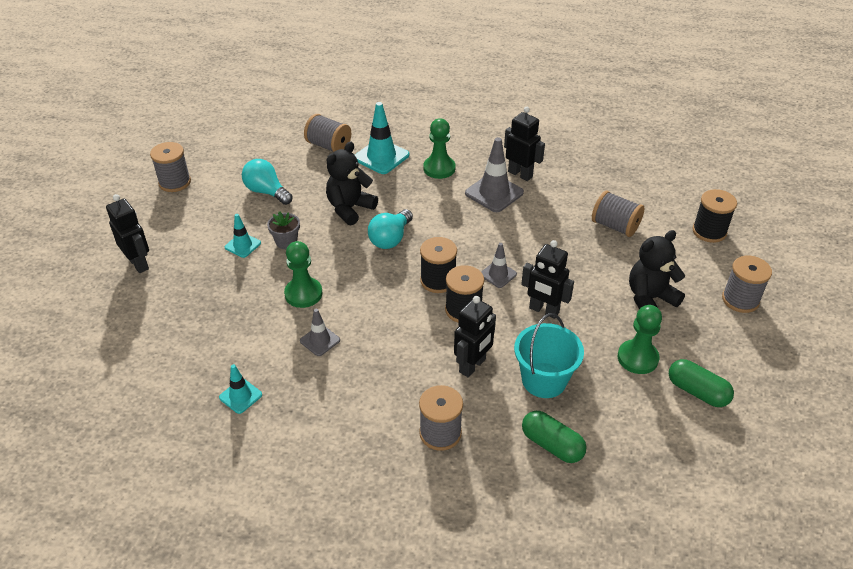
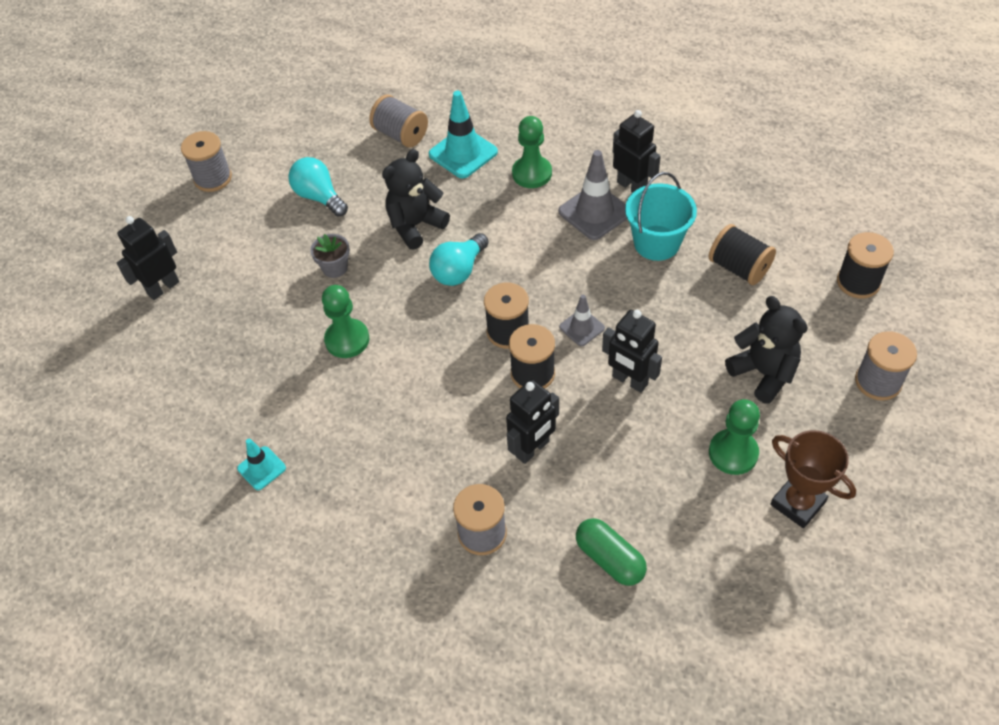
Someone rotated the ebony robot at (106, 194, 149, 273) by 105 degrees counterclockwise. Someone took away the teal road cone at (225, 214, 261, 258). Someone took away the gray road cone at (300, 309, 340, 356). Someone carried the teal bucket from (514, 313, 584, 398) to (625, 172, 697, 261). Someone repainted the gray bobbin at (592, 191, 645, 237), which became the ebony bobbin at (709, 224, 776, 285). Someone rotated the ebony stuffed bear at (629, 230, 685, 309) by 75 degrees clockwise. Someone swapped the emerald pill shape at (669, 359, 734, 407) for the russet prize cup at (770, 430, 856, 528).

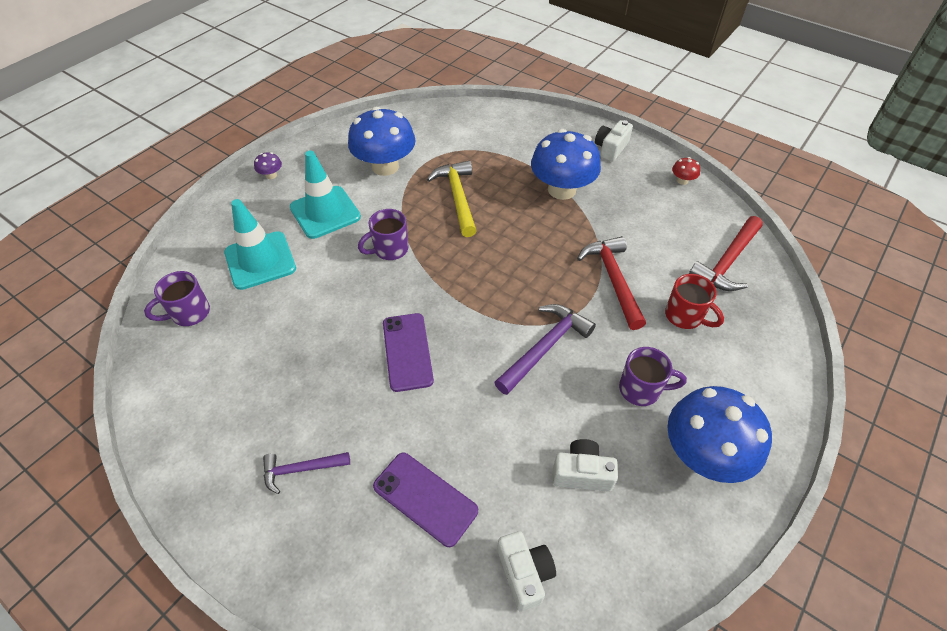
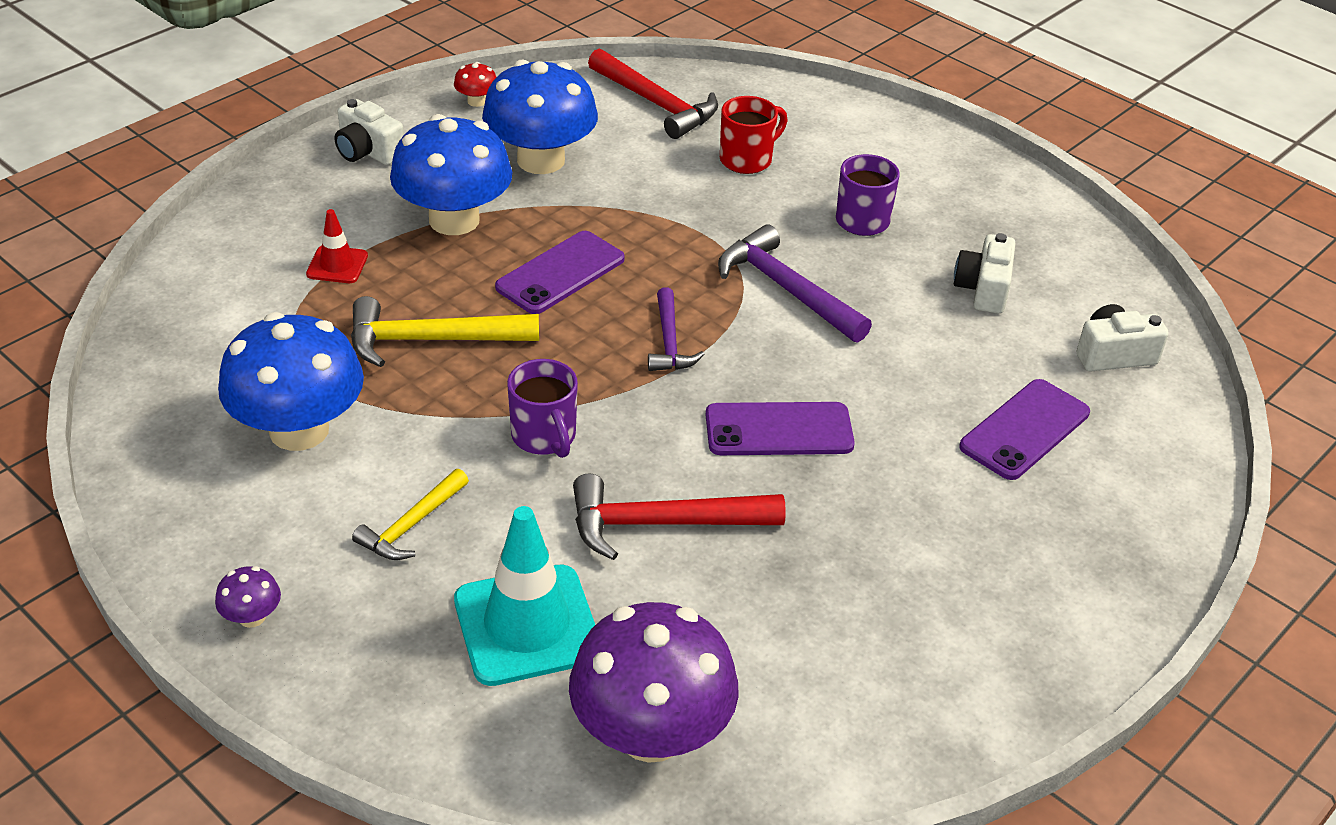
Someone swapped the royal purple tea mug at (144, 271, 210, 326) for the royal purple mushroom at (569, 602, 739, 763). Someone carried the royal purple hammer from (263, 452, 350, 494) to (648, 287, 705, 371). Someone swapped the teal road cone at (290, 150, 361, 239) for the yellow hammer at (352, 469, 469, 560). Someone carried the crimson hammer from (577, 236, 646, 330) to (573, 474, 786, 560). Someone carried the cobalt mushroom from (667, 386, 772, 483) to (482, 60, 598, 174). Someone put down the crimson road cone at (306, 209, 368, 283). Someone put down the royal purple smartphone at (495, 231, 625, 314).

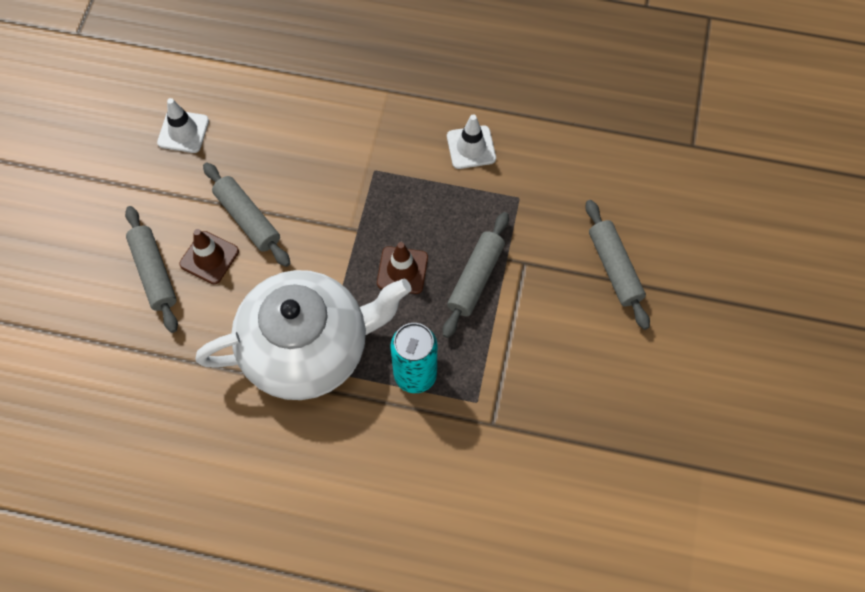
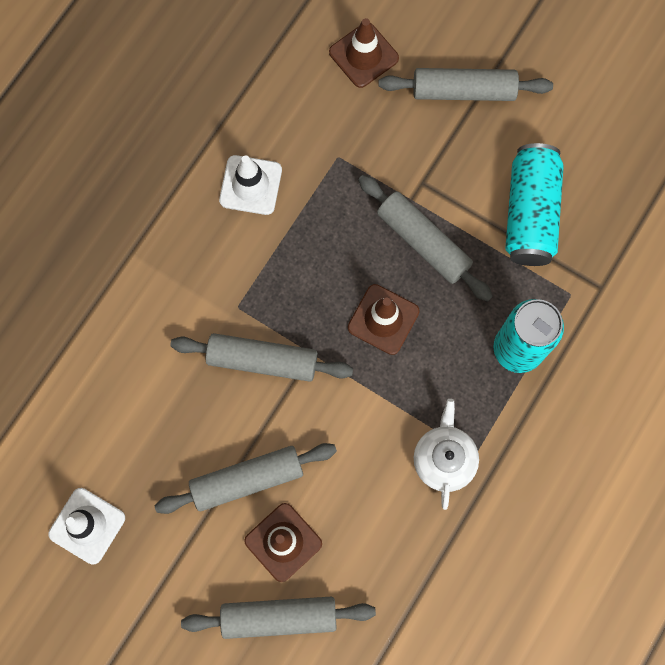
Someone scaled the pure white teapot at (195, 270, 412, 400) by 0.41. Someone put down the gray dough roller at (170, 333, 353, 382). Someone put down the russet road cone at (329, 18, 399, 88). Someone put down the teal can at (505, 143, 564, 266).

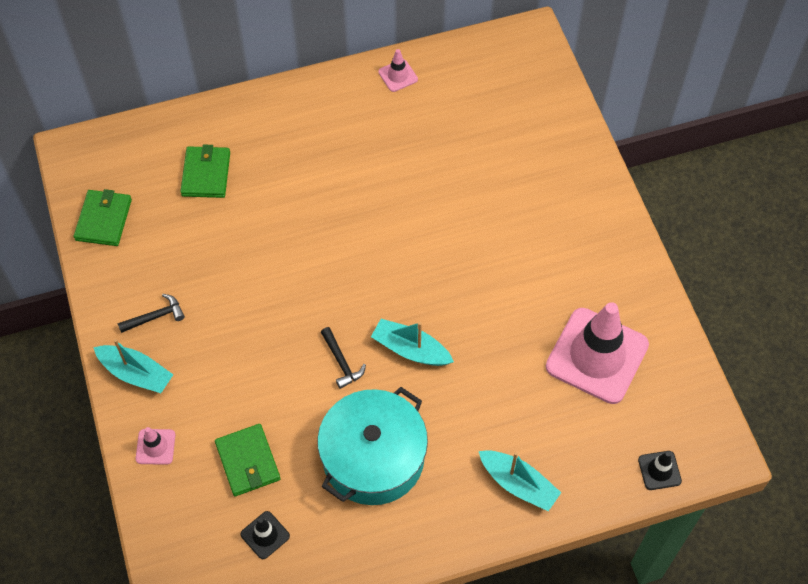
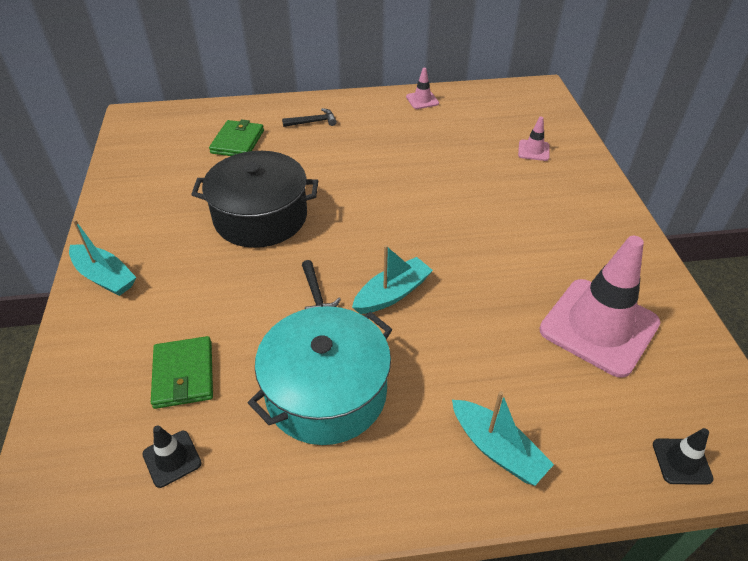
Someone took away the emerald billfold at (74, 189, 132, 246). Someone carried the ebony hammer from (117, 294, 185, 333) to (282, 108, 337, 127). Someone carried the rosy road cone from (136, 427, 175, 465) to (518, 117, 550, 161). Someone rotated the teal toy boat at (371, 319, 454, 366) by 105 degrees clockwise. Someone put down the ebony pot at (191, 151, 318, 248).

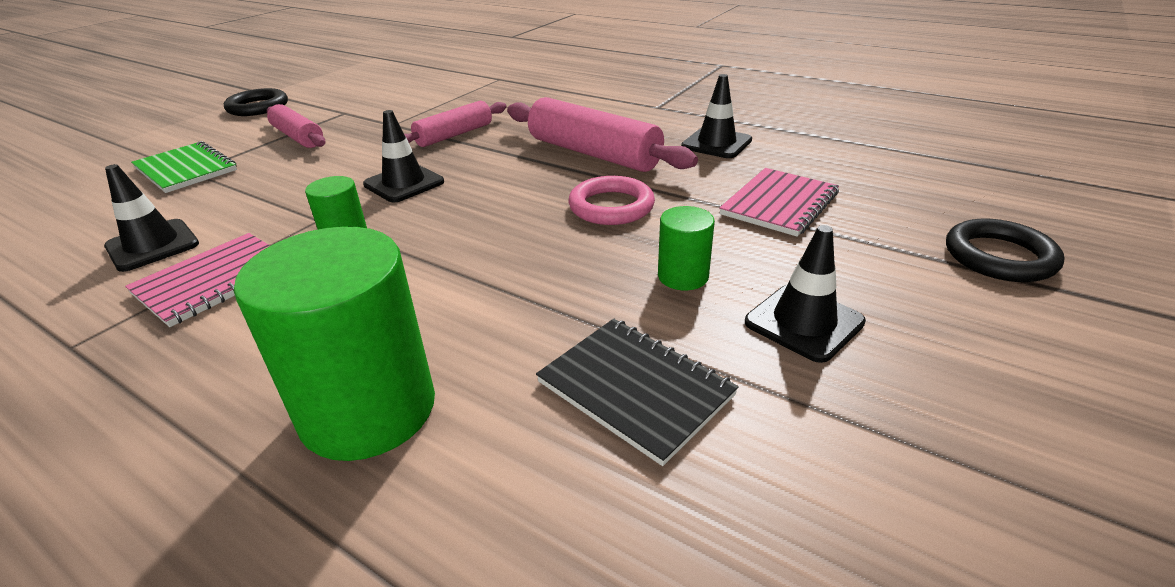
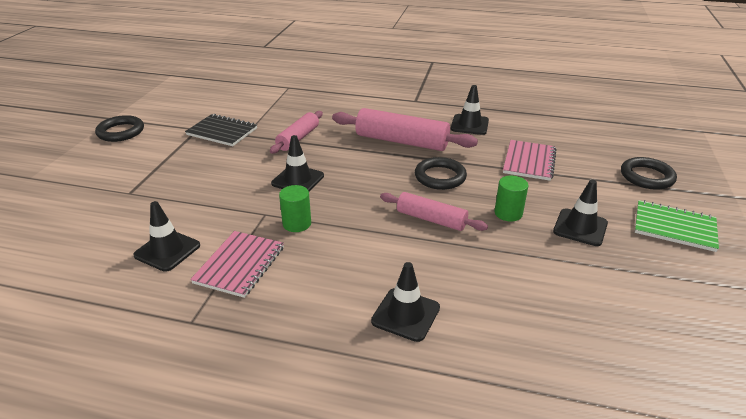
Someone carried the emerald notepad from (131, 141, 237, 193) to (635, 200, 719, 252). Someone swapped the emerald cylinder at (234, 227, 435, 461) for the ebony road cone at (371, 262, 440, 342). Someone carried the rosy dough roller from (267, 104, 326, 148) to (380, 192, 488, 231). Someone carried the ebony notepad from (536, 319, 739, 466) to (185, 114, 257, 146). Someone repainted the rosy ring at (568, 176, 655, 225), which became the ebony ring at (415, 157, 467, 190).

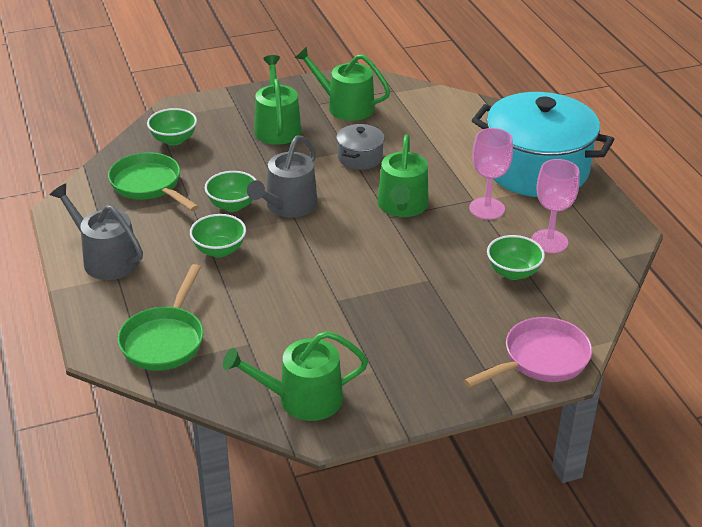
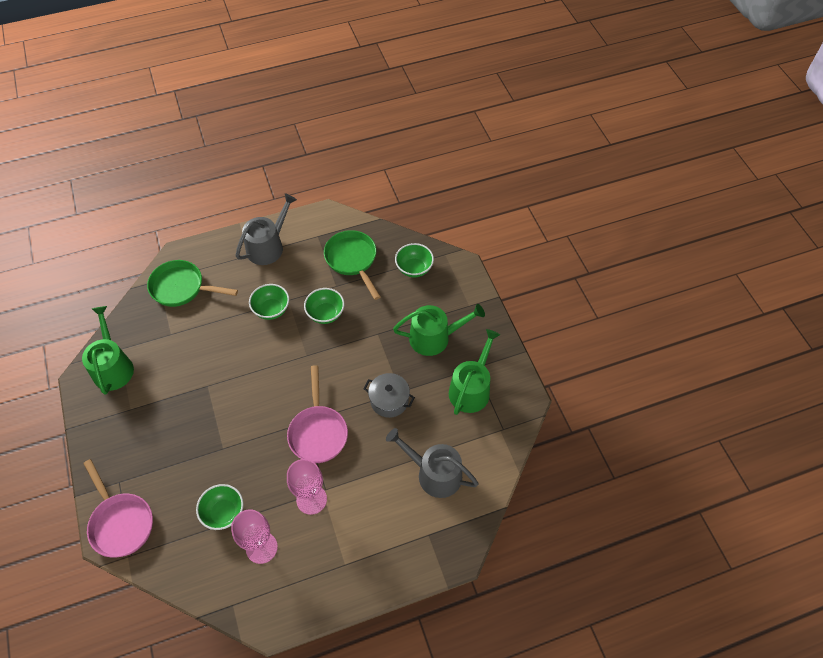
Someone rotated the emerald frying pan at (108, 152, 199, 211) by 75 degrees counterclockwise. Someone carried the gray watering pot from (247, 136, 318, 218) to (386, 428, 479, 498). Someone swapped the emerald watering pot at (378, 134, 429, 217) for the rosy frying pan at (287, 365, 348, 463). Someone took away the teal pot at (472, 92, 614, 197).

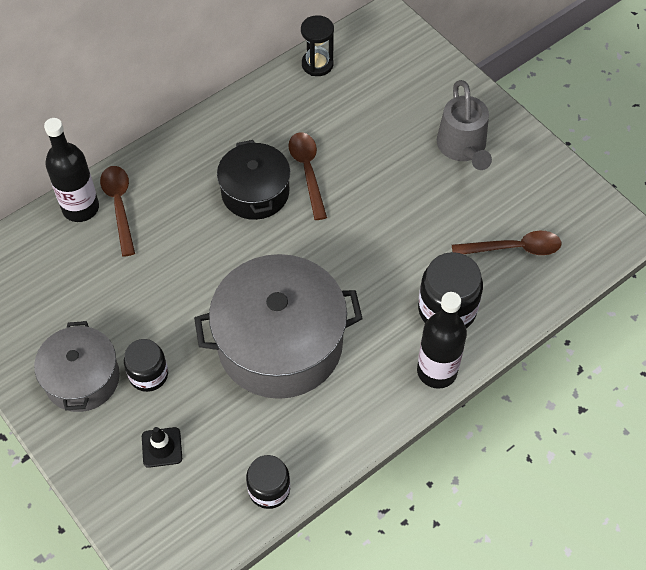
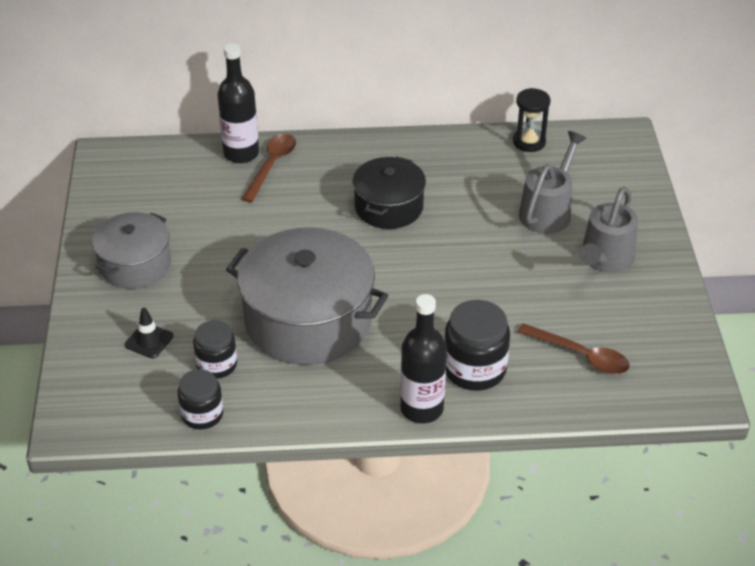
Someone carried the ebony jar from (124, 339, 168, 392) to (193, 320, 237, 379). Someone took away the russet tablespoon at (288, 133, 327, 220). Someone put down the gray watering pot at (519, 131, 587, 234).

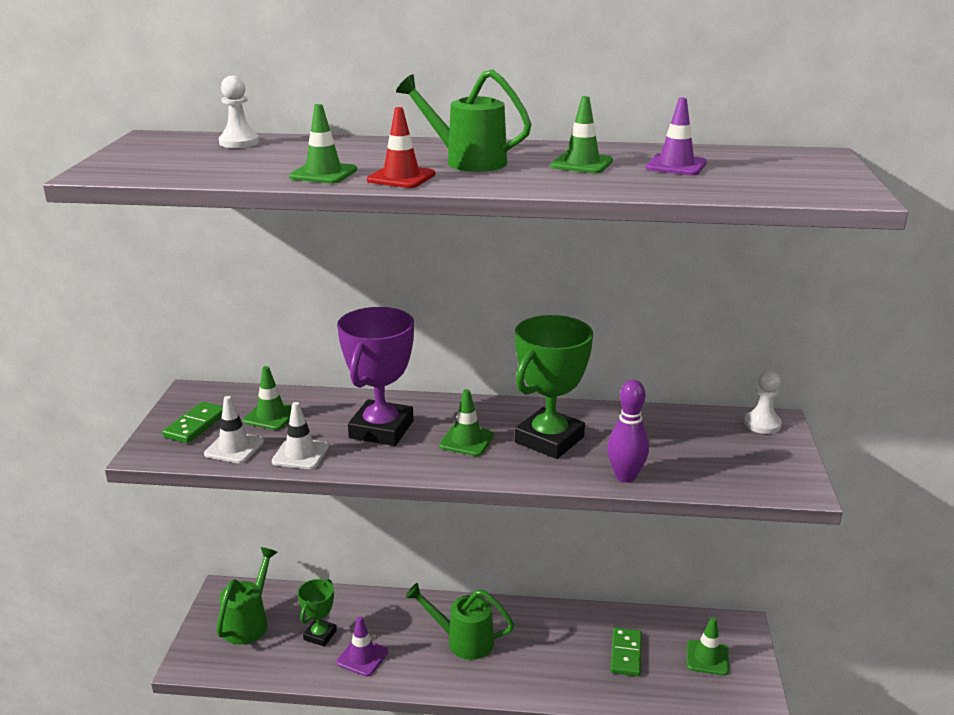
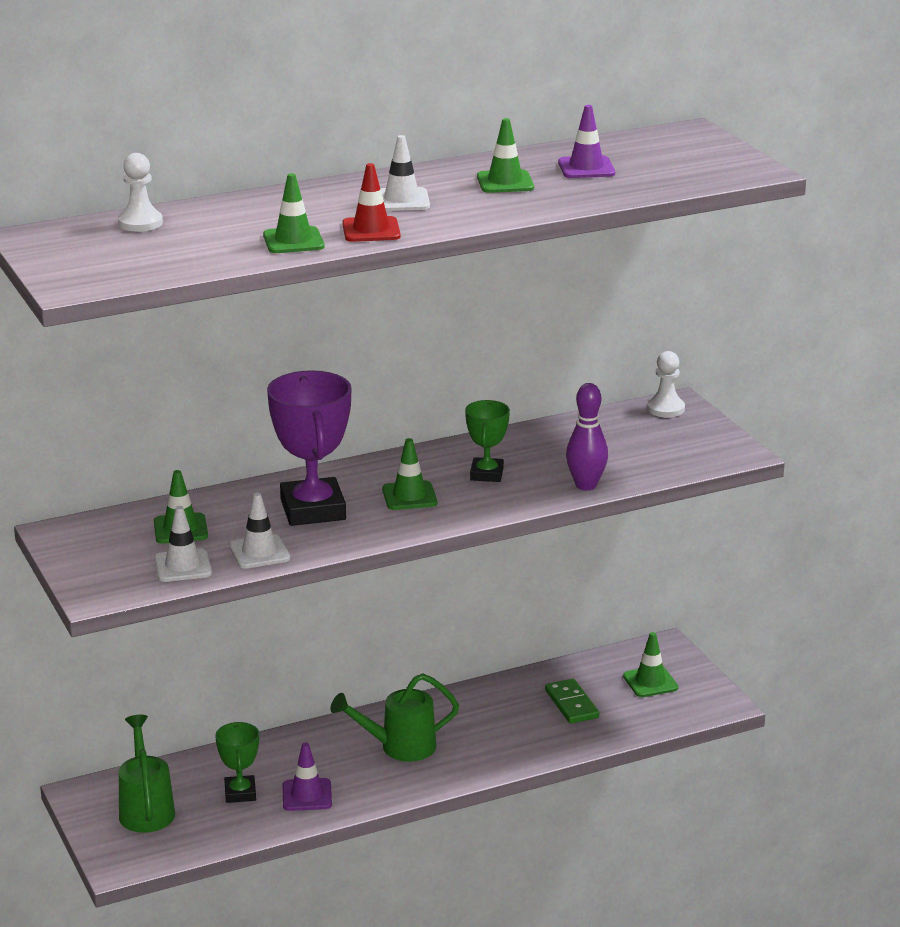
Someone took away the emerald domino tile at (162, 402, 223, 443). Someone swapped the emerald watering pot at (396, 70, 532, 172) for the pure white road cone at (381, 135, 430, 211). Someone scaled the emerald prize cup at (515, 315, 593, 459) by 0.55.

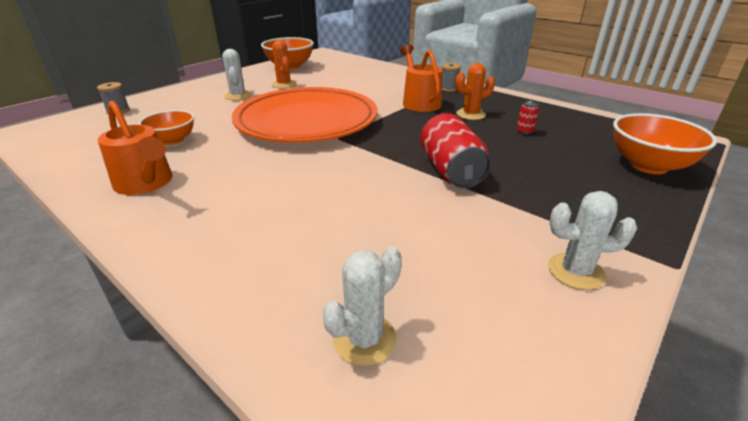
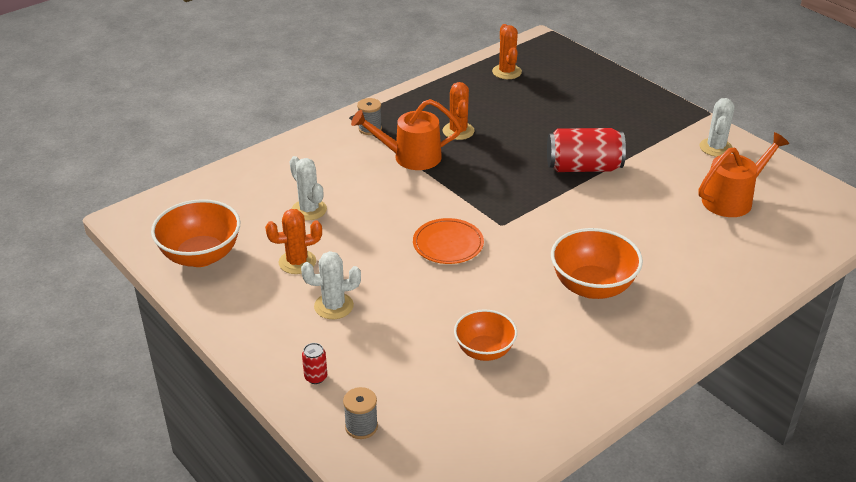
Someone carried the orange watering pot from (98, 101, 172, 195) to (699, 132, 789, 217). Someone scaled the orange flat dish at (232, 87, 377, 143) by 0.41. Someone carried the pure white cactus from (322, 247, 402, 366) to (290, 156, 327, 221). Someone carried the crimson can from (517, 101, 539, 135) to (302, 343, 327, 384). Someone carried the orange deep dish from (613, 113, 717, 174) to (551, 228, 643, 299). Someone put down the orange cactus at (492, 24, 522, 79).

